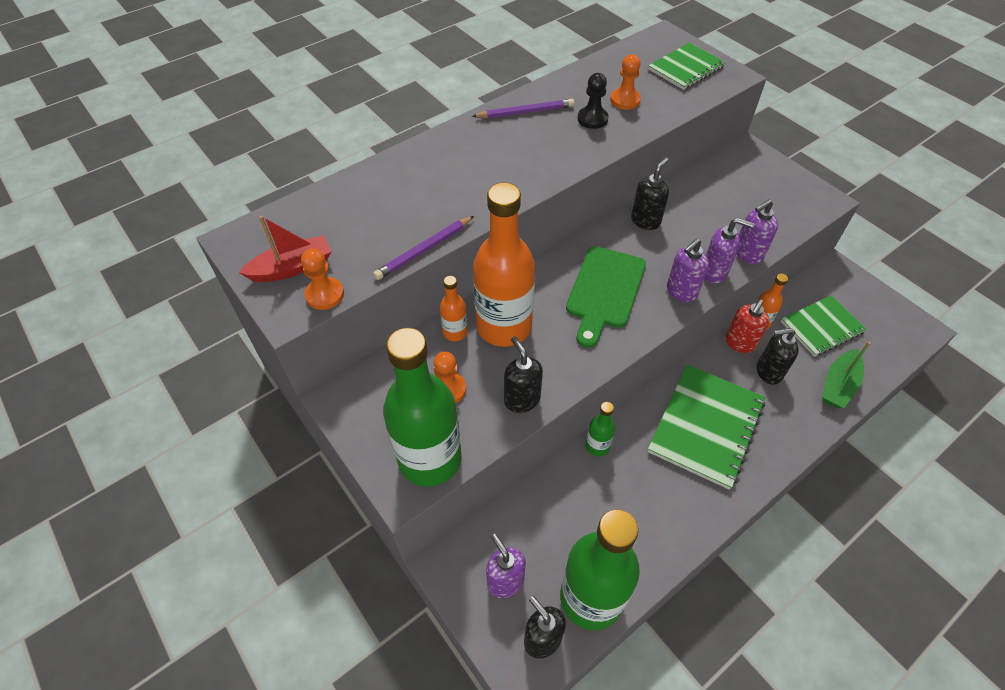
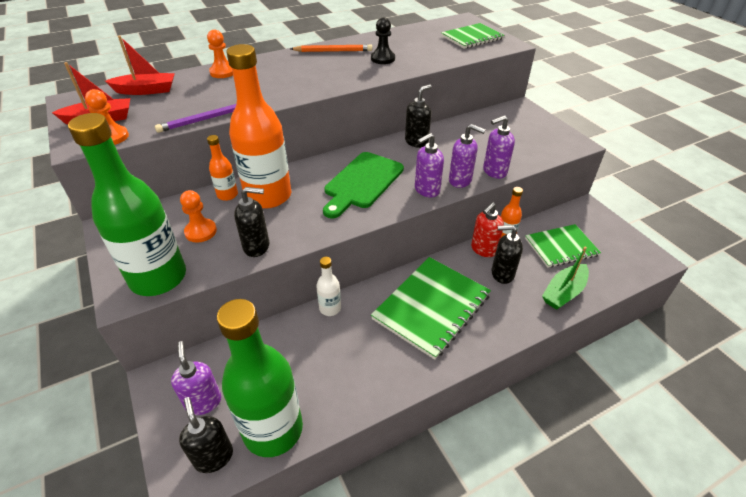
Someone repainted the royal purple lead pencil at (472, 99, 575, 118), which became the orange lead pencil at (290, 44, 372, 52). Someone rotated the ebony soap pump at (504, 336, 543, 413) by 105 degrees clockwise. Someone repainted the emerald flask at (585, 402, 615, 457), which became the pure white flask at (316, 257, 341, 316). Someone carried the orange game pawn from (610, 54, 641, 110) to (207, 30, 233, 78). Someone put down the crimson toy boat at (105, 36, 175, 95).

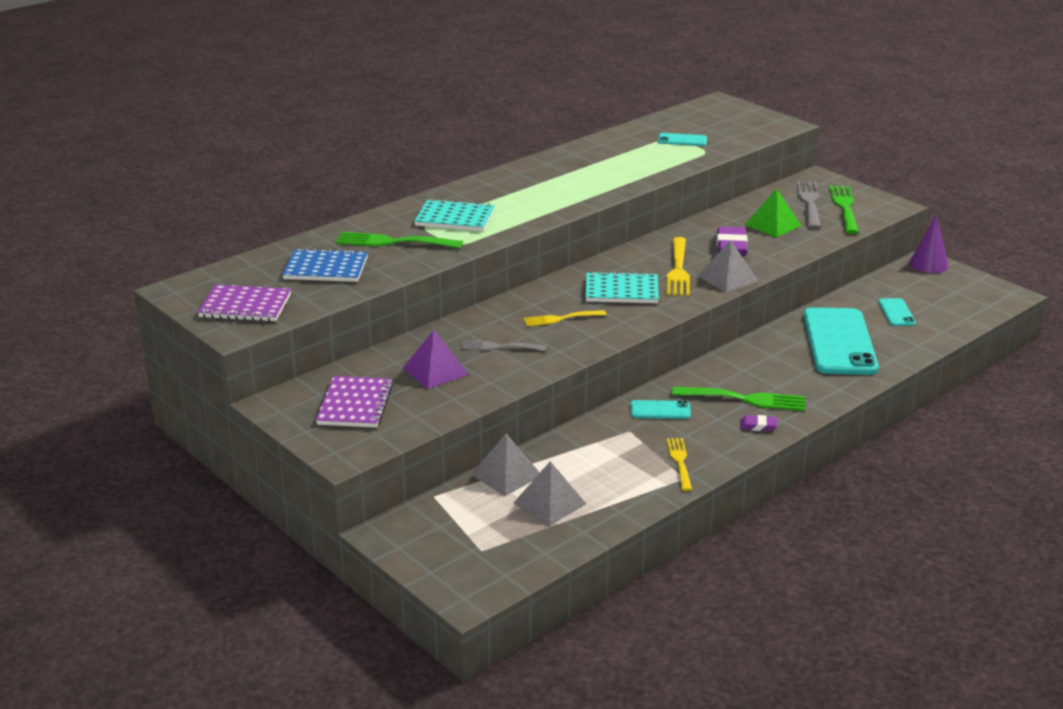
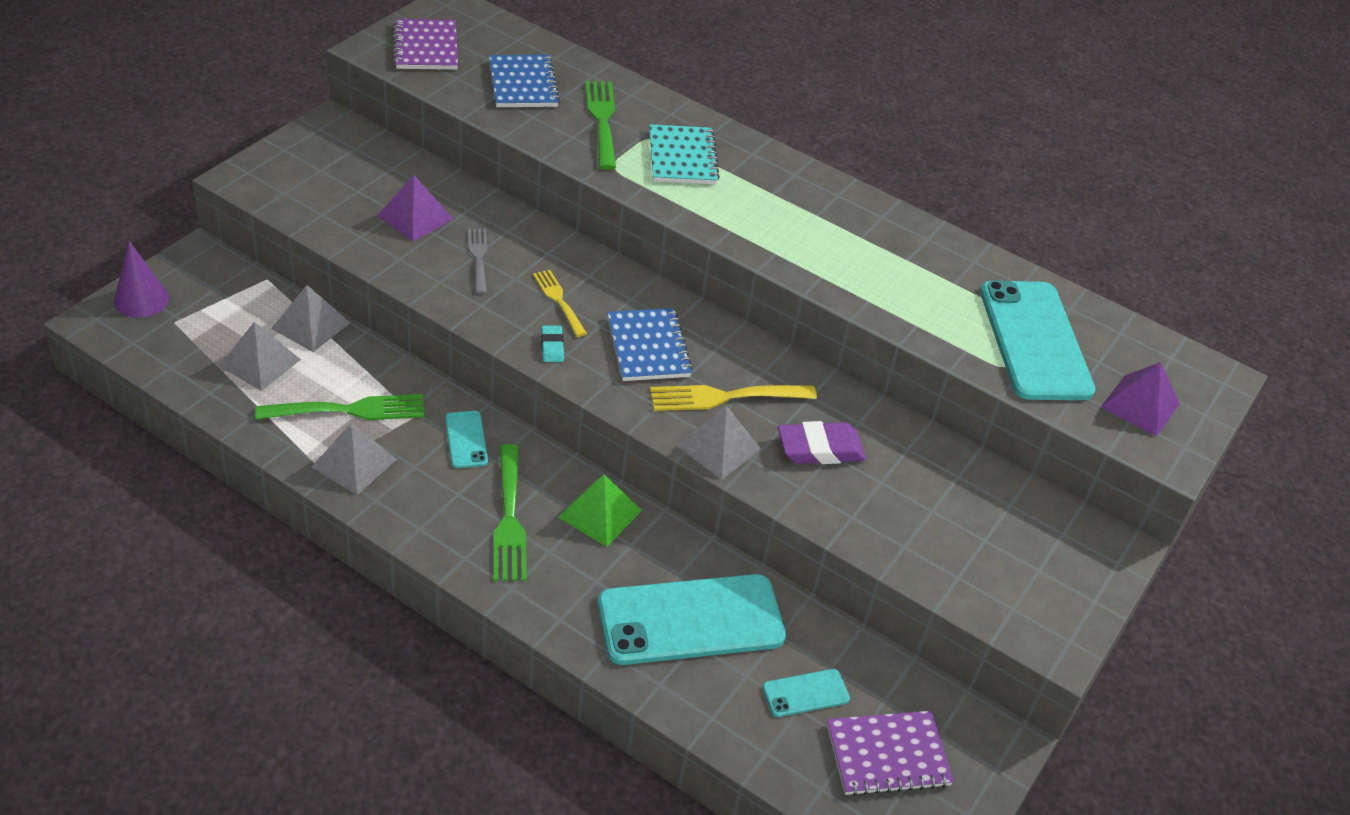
Someone carried the royal purple notepad from (316, 376, 393, 428) to (827, 711, 954, 796). Someone repainted the teal notepad at (585, 271, 659, 303), which became the cobalt notepad at (607, 308, 693, 381). Someone scaled the teal smartphone at (658, 133, 707, 146) by 2.24. Someone swapped the yellow table fork at (667, 438, 692, 491) for the gray pyramid at (311, 423, 397, 495). Someone took away the royal purple eraser at (740, 415, 778, 431). Someone carried the emerald pyramid from (745, 189, 801, 237) to (558, 474, 642, 547). Someone took away the gray table fork at (797, 181, 821, 229). Someone carried the emerald table fork from (829, 186, 859, 234) to (255, 394, 425, 420). Someone carried the royal purple solid cone from (909, 214, 948, 273) to (114, 241, 169, 318). Someone put down the teal eraser at (541, 326, 564, 362). Someone put down the royal purple pyramid at (1101, 362, 1180, 437).

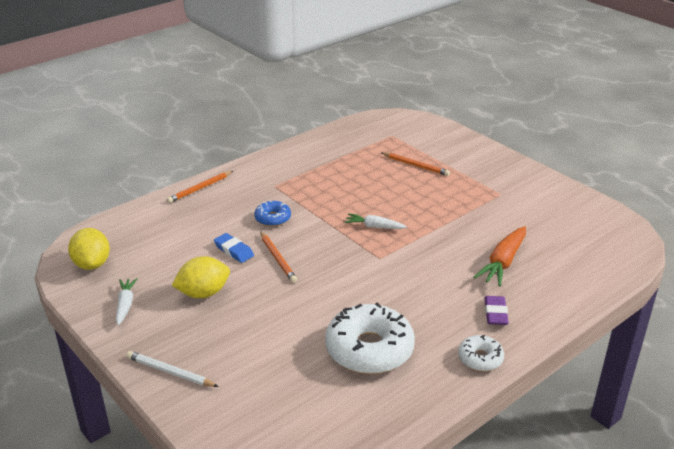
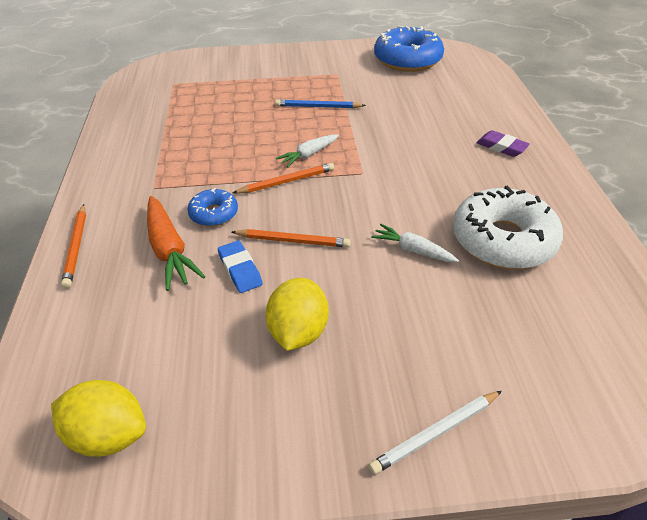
Someone carried the pure white root vegetable from (116, 278, 137, 325) to (371, 224, 459, 262). Someone rotated the cobalt eraser at (214, 233, 254, 263) by 75 degrees clockwise. Someone carried the orange lead pencil from (381, 152, 450, 176) to (233, 163, 334, 194). Someone took away the pure white glazed donut at (458, 335, 504, 371). Someone carried the orange root vegetable from (474, 226, 526, 286) to (147, 196, 206, 291). Someone put down the cobalt lead pencil at (275, 99, 366, 108). Someone put down the cobalt glazed donut at (374, 26, 444, 72).

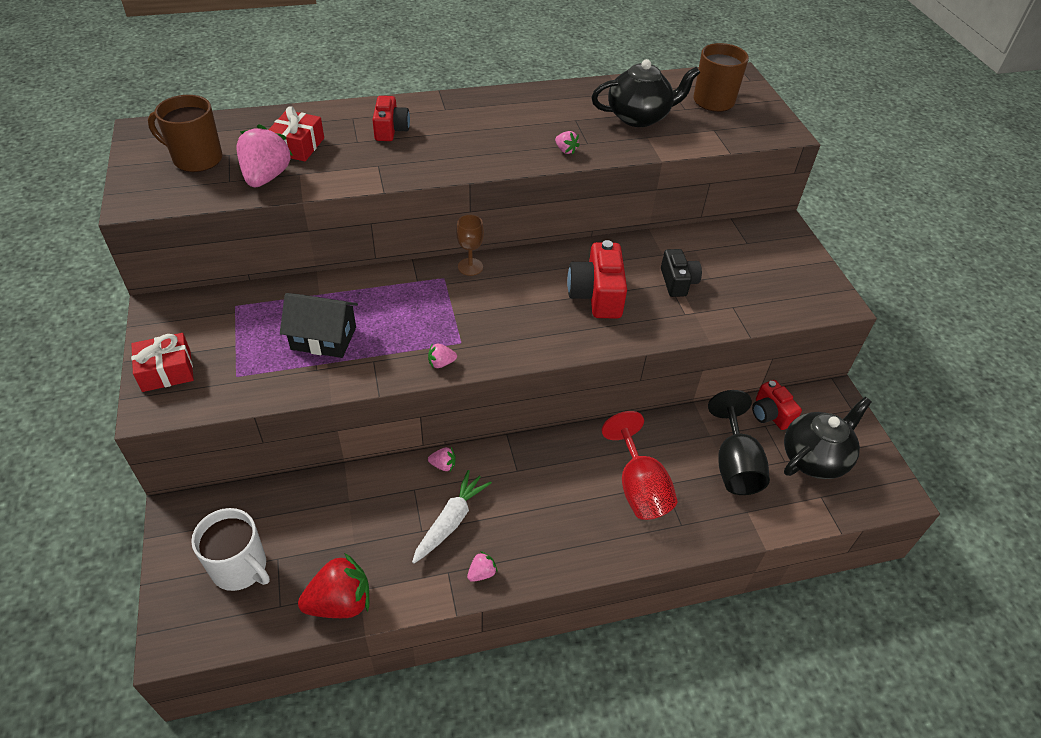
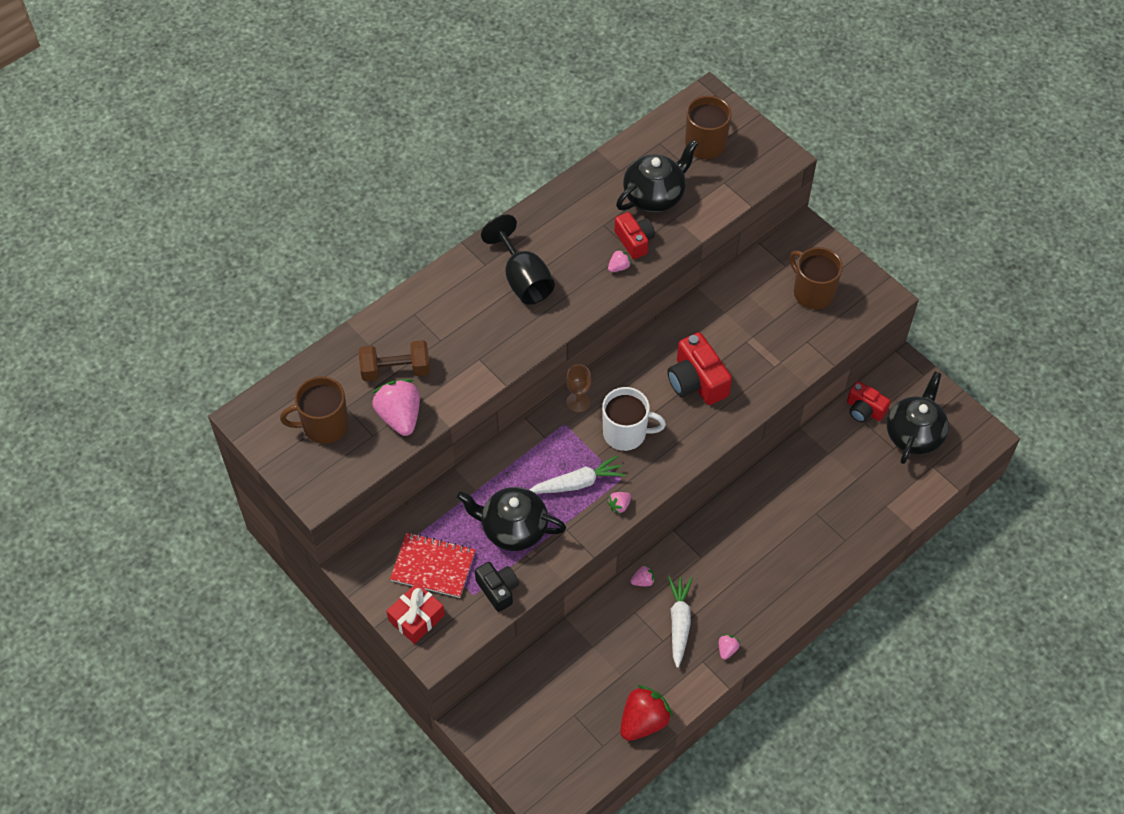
Someone carried the pure white tea mug from (191, 508, 270, 591) to (602, 387, 666, 451). Someone swapped the crimson gift at (269, 106, 324, 161) for the russet dumbbell at (359, 340, 430, 382). Someone swapped the ebony toy house at (280, 293, 358, 358) for the ebony teapot at (457, 487, 566, 551). Someone carried the crimson compact camera from (372, 96, 410, 141) to (614, 212, 655, 259). Someone rotated the rosy toy strawberry at (555, 131, 580, 154) by 60 degrees counterclockwise. Someone took away the crimson wine glass at (602, 411, 677, 520). Someone carried the ebony compact camera from (661, 249, 702, 297) to (475, 562, 519, 612). Someone carried the ebony wine glass from (708, 390, 770, 495) to (481, 214, 555, 305). Someone put down the crimson notepad at (390, 532, 475, 598). Someone put down the pure white root vegetable at (530, 455, 626, 494). Someone put down the russet tea mug at (790, 247, 843, 309).

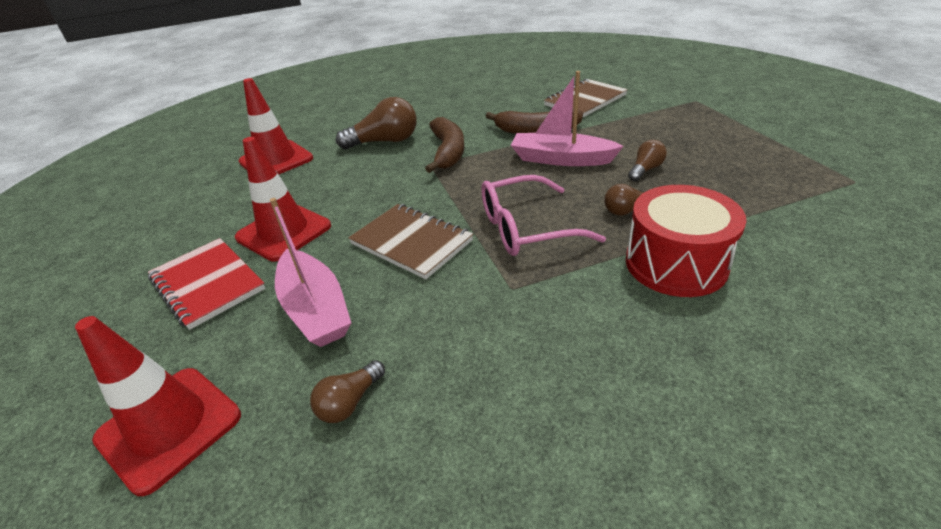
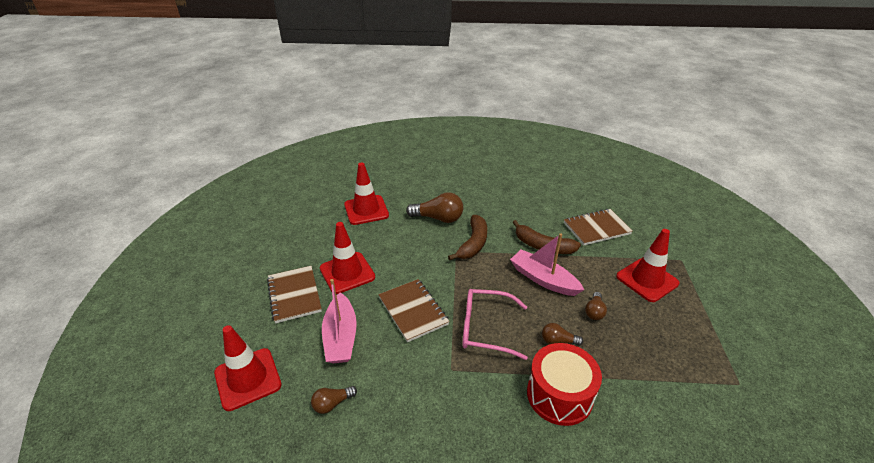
Someone repainted the crimson notepad at (148, 238, 266, 330), which became the russet notepad at (267, 266, 322, 323). Someone rotated the russet bulb at (628, 140, 667, 181) by 135 degrees clockwise. Someone put down the crimson road cone at (616, 229, 679, 302).

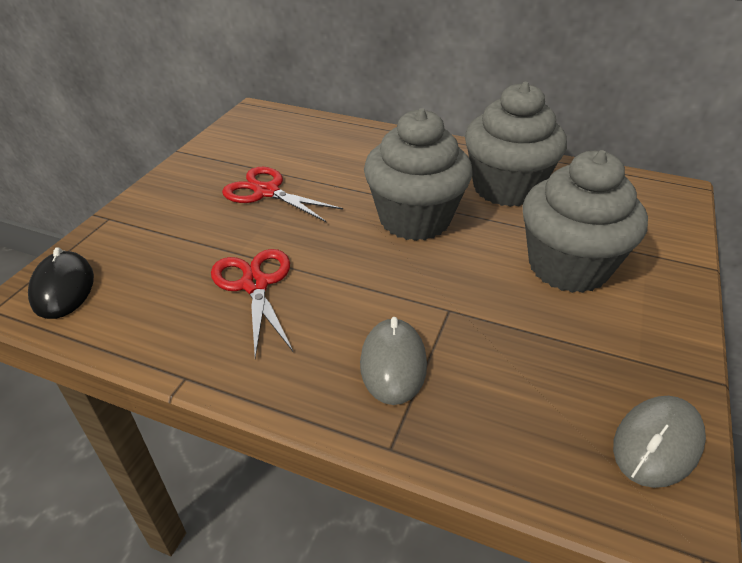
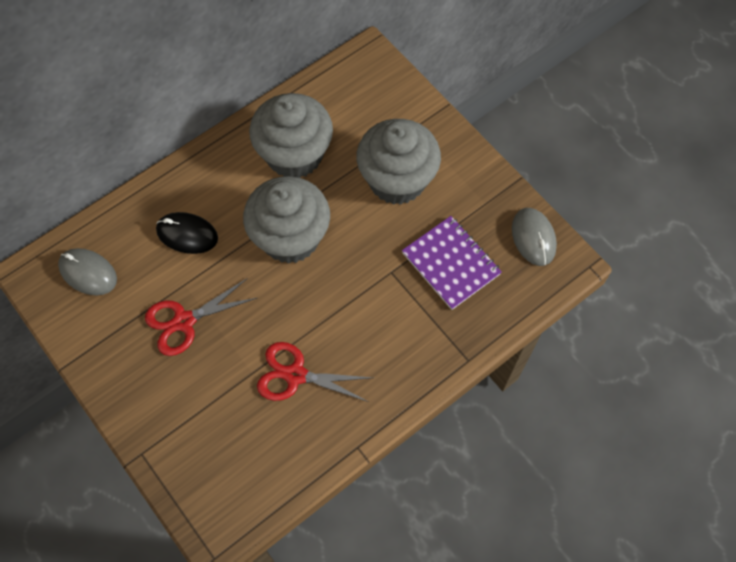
Someone carried the ebony computer mouse from (28, 247, 94, 319) to (156, 212, 218, 254). Someone carried the gray computer mouse from (360, 317, 427, 405) to (58, 248, 117, 296). Someone put down the royal purple notepad at (402, 216, 502, 310).

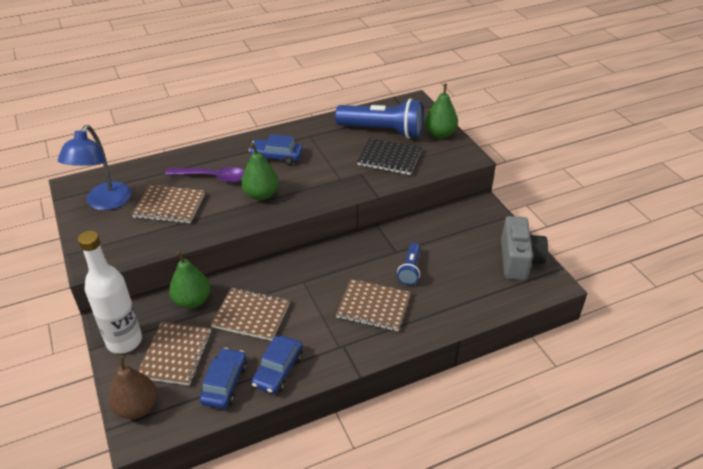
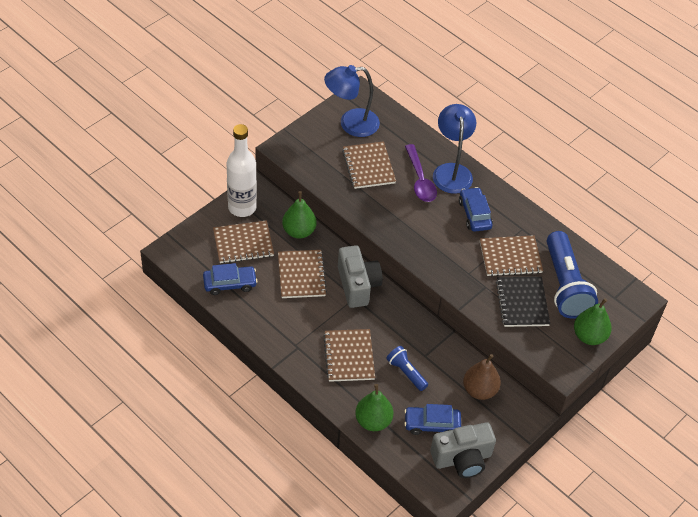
Someone carried the russet pear fruit from (109, 356, 157, 419) to (463, 354, 501, 400). Someone carried the emerald pear fruit from (241, 143, 279, 200) to (355, 384, 393, 431). Someone carried the cobalt toy car from (251, 335, 303, 394) to (404, 404, 461, 435). Someone rotated the cobalt flashlight at (397, 243, 421, 285) by 60 degrees clockwise. Someone put down the gray compact camera at (338, 245, 383, 308). Someone put down the cobalt reading lamp at (433, 104, 476, 194). Someone put down the russet notepad at (480, 235, 543, 277).

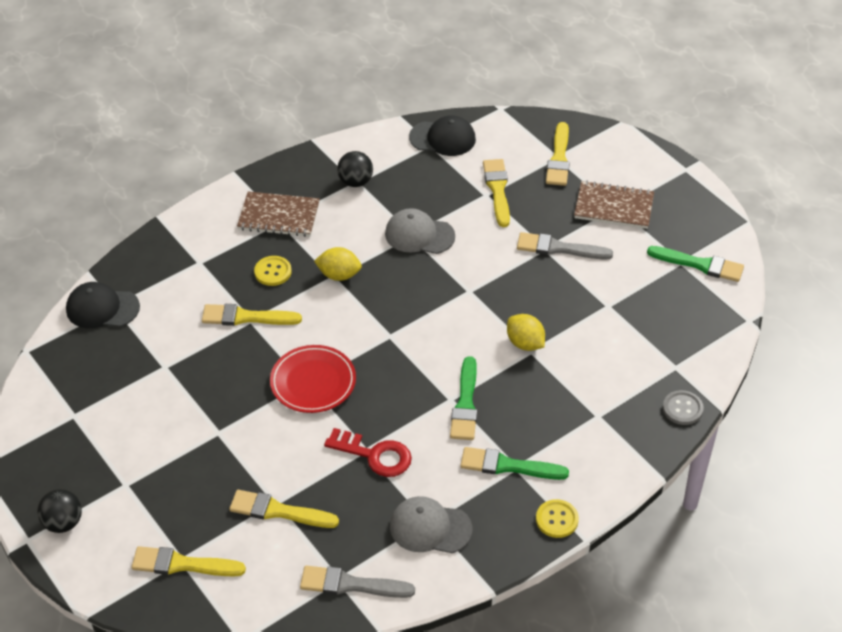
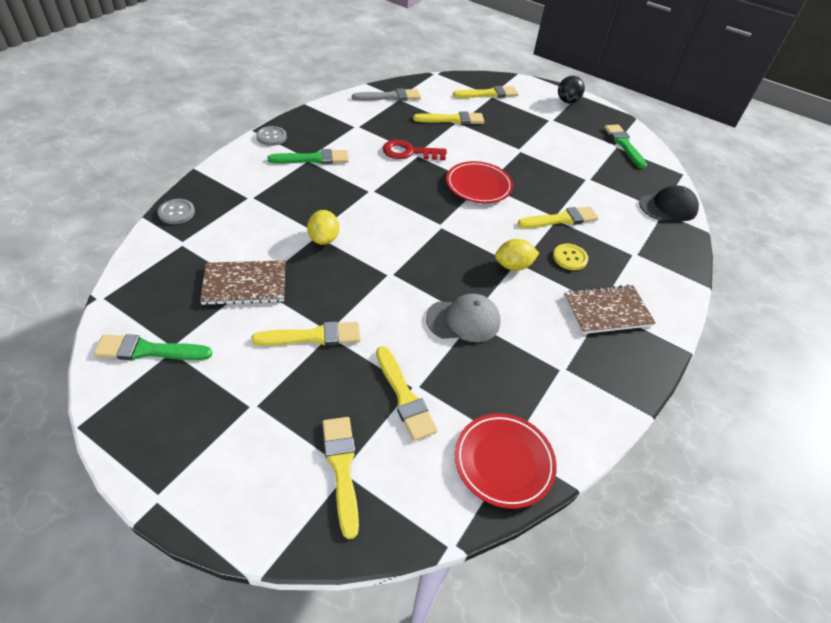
Someone took away the ebony play ball at (337, 151, 373, 187). Someone took away the gray baseball cap at (390, 496, 473, 553). Someone swapped the ebony baseball cap at (409, 115, 476, 156) for the crimson flat dish at (455, 413, 557, 509). Someone carried the emerald brush from (450, 356, 477, 440) to (604, 125, 647, 169). Someone rotated the yellow lemon at (507, 314, 545, 351) by 60 degrees clockwise. Someone repainted the gray brush at (517, 232, 613, 260), which became the yellow brush at (251, 321, 360, 346). Someone repainted the yellow sewing button at (536, 499, 579, 538), which became the gray sewing button at (256, 126, 287, 146). Someone carried the russet notepad from (574, 181, 654, 229) to (200, 260, 285, 305).

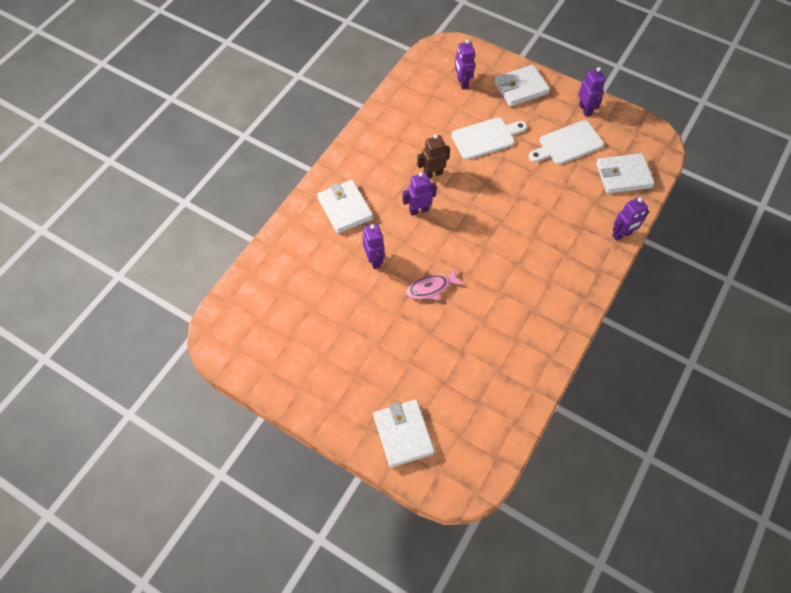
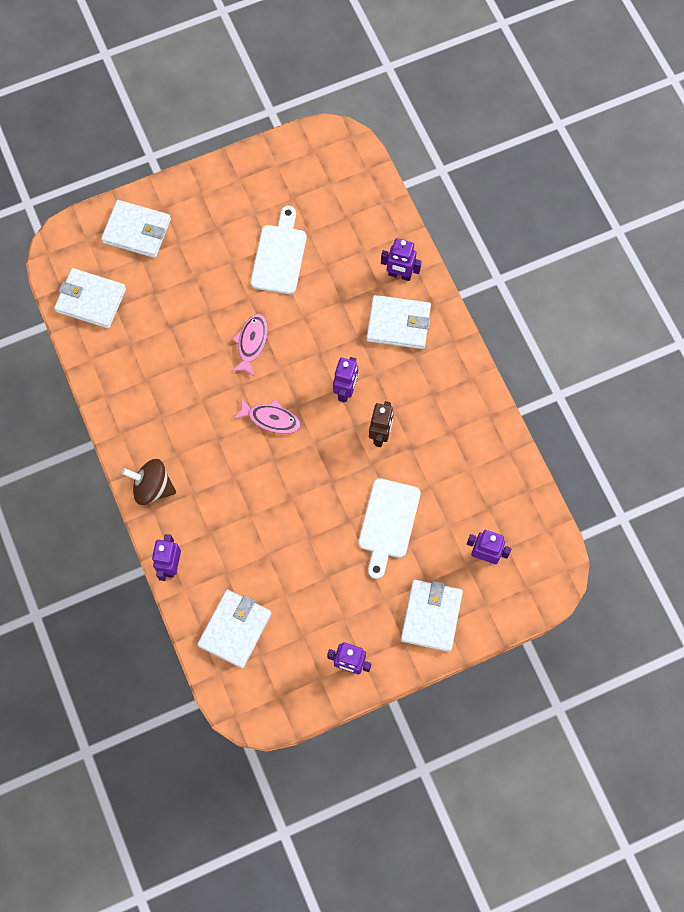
Someone carried the royal purple robot from (362, 223, 385, 269) to (381, 238, 422, 281). Someone carried the pure white bread board from (529, 120, 604, 165) to (251, 206, 307, 294). Someone put down the pure white billfold at (54, 268, 126, 329). Someone put down the russet spinning top at (122, 459, 176, 505). Someone put down the rosy toy fish at (233, 397, 301, 434).

